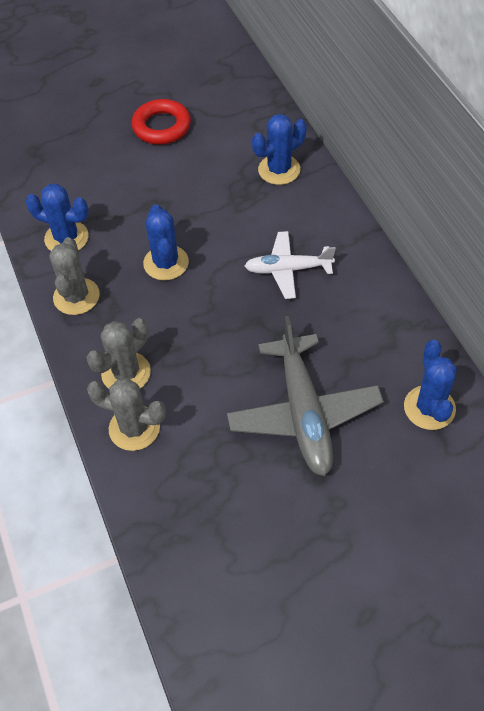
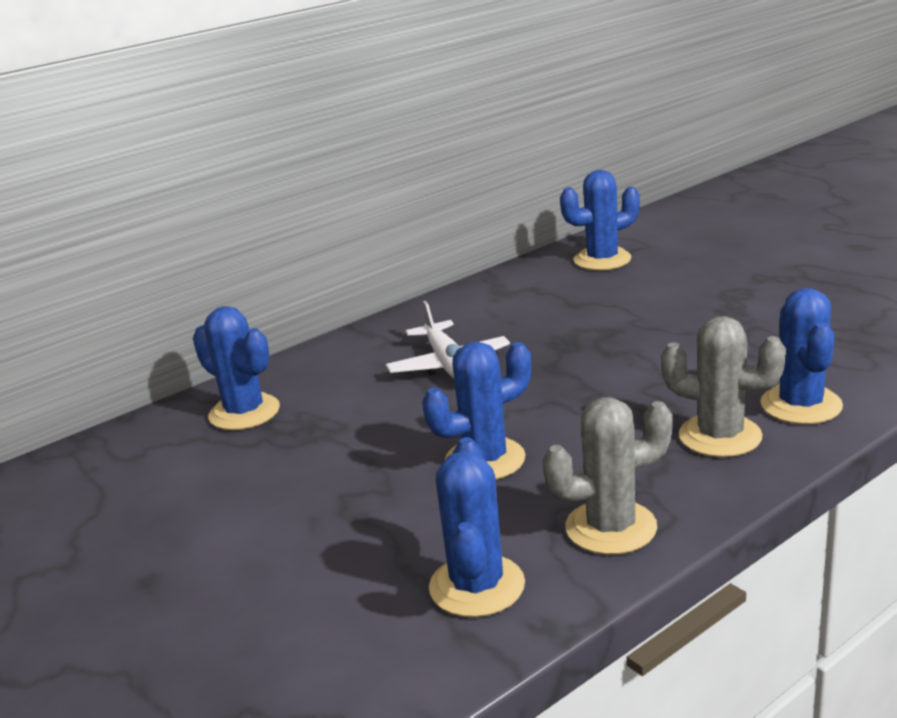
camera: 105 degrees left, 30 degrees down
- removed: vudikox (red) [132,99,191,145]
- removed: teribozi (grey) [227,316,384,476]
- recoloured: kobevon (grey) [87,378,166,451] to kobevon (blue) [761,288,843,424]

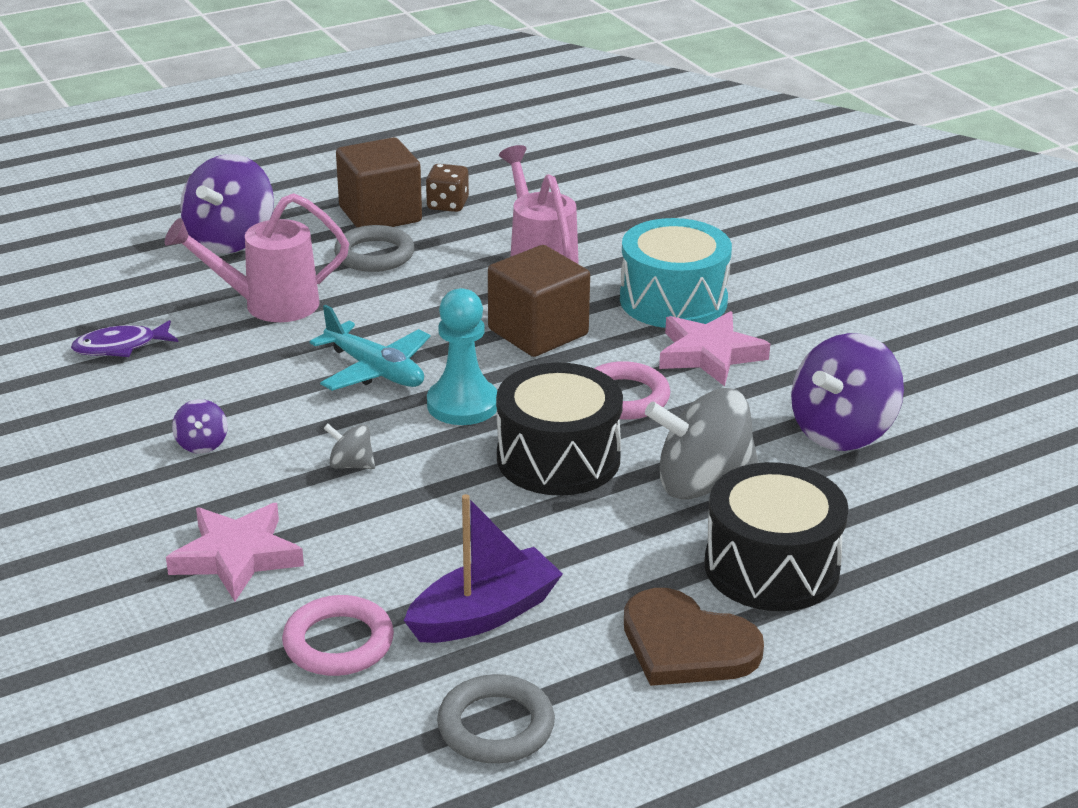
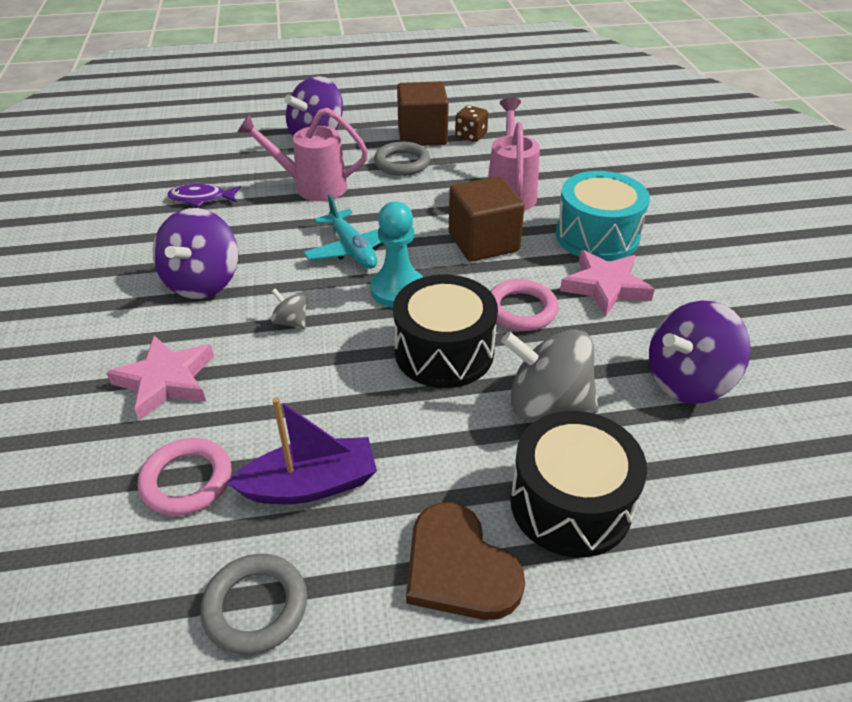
camera: 20 degrees right, 10 degrees up
- resized: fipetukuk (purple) [172,399,228,454] = [153,208,238,299] x2.22

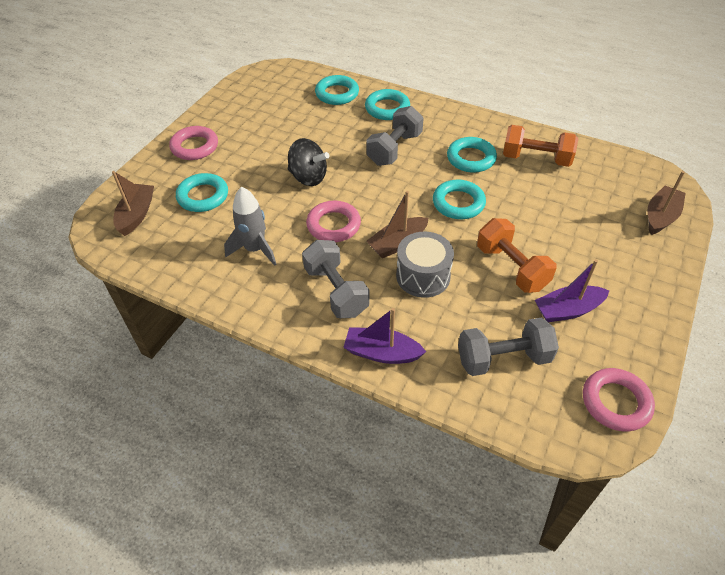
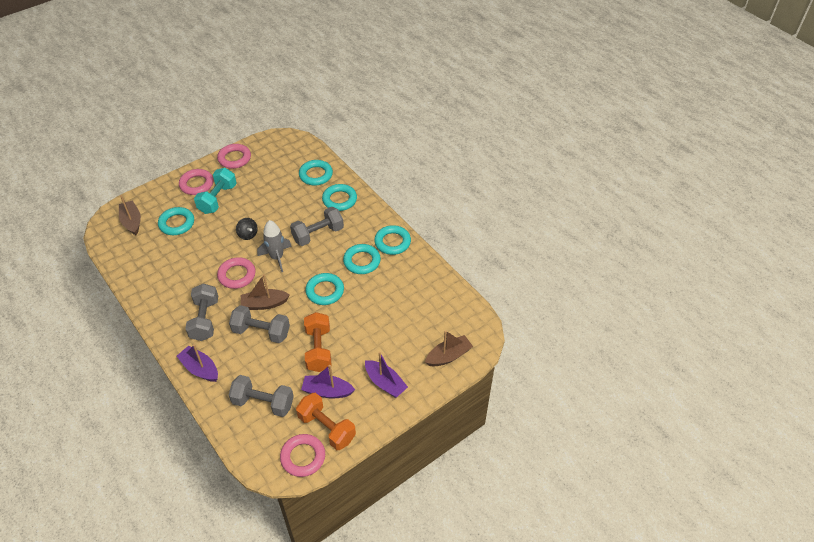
camera: 25 degrees right, 0 degrees up
- moved: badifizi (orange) [503,125,579,167] to [296,393,356,450]
- resized: fipetukuk (black) [288,138,330,186] = [236,218,258,240] x0.65
- turned: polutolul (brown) [112,171,154,236] = [119,195,141,235] 60 degrees counterclockwise
- moved: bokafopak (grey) [224,187,276,266] to [257,220,292,272]
- replaced: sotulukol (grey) [396,232,454,298] to badifizi (grey) [229,305,290,343]
- added: vudikox (pink) [217,144,251,169]
- added: badifizi (turquoise) [194,168,237,214]
- added: vudikox (turquoise) [374,225,411,255]
- added: polutolul (purple) [365,352,408,398]

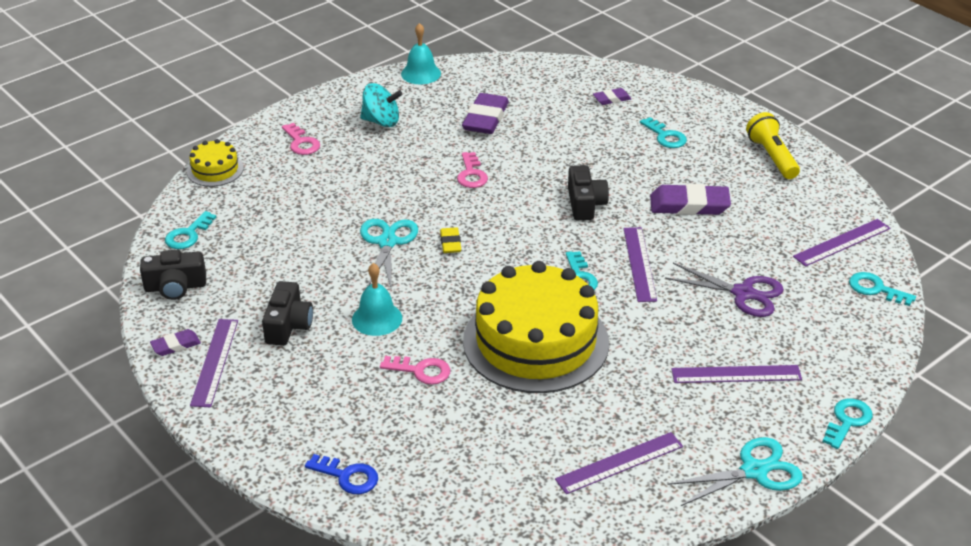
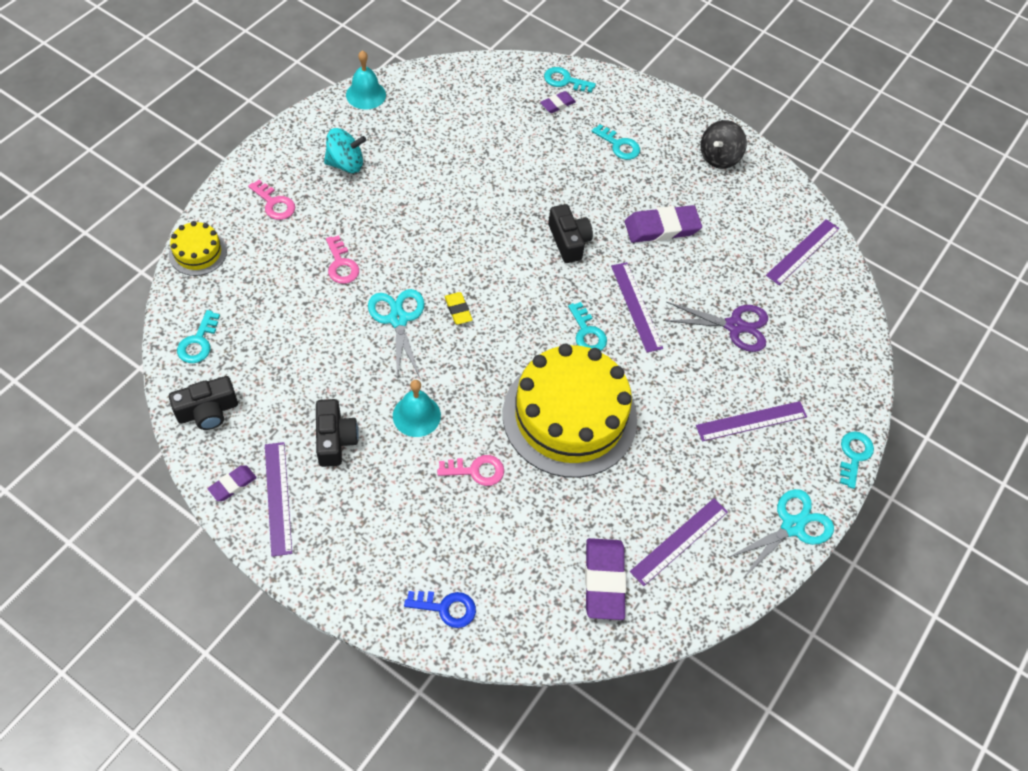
camera: 20 degrees left, 20 degrees up
- moved: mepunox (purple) [462,93,509,134] to [585,538,626,620]
- replaced: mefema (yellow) [746,112,800,179] to fipetukuk (black) [701,120,747,169]
- moved: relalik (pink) [457,152,488,188] to [326,235,359,284]
- moved: relalik (turquoise) [849,272,916,306] to [544,67,596,93]

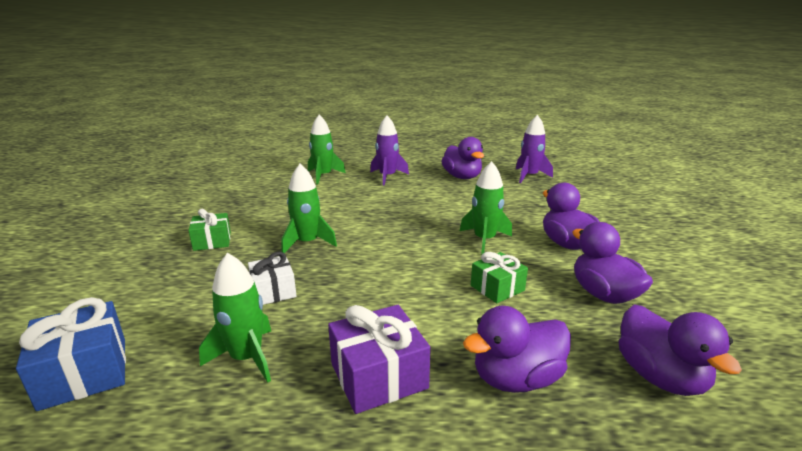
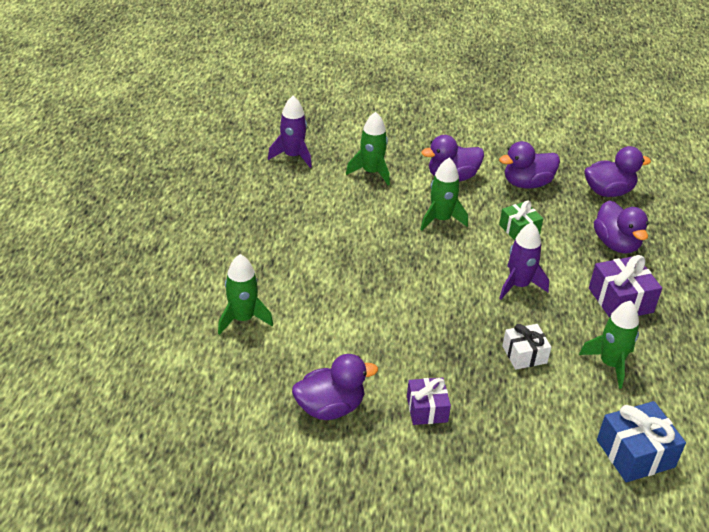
camera: 85 degrees left, 15 degrees up
- moved: bokafopak (purple) [370,115,409,185] to [499,222,549,299]
- moved: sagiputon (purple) [442,137,484,179] to [292,354,378,420]
- moved: bokafopak (green) [281,164,337,253] to [346,112,390,185]
- recoloured: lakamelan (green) [188,209,231,251] to lakamelan (purple) [407,378,451,425]

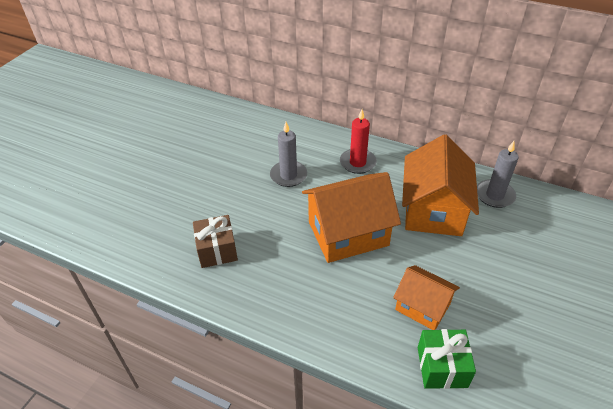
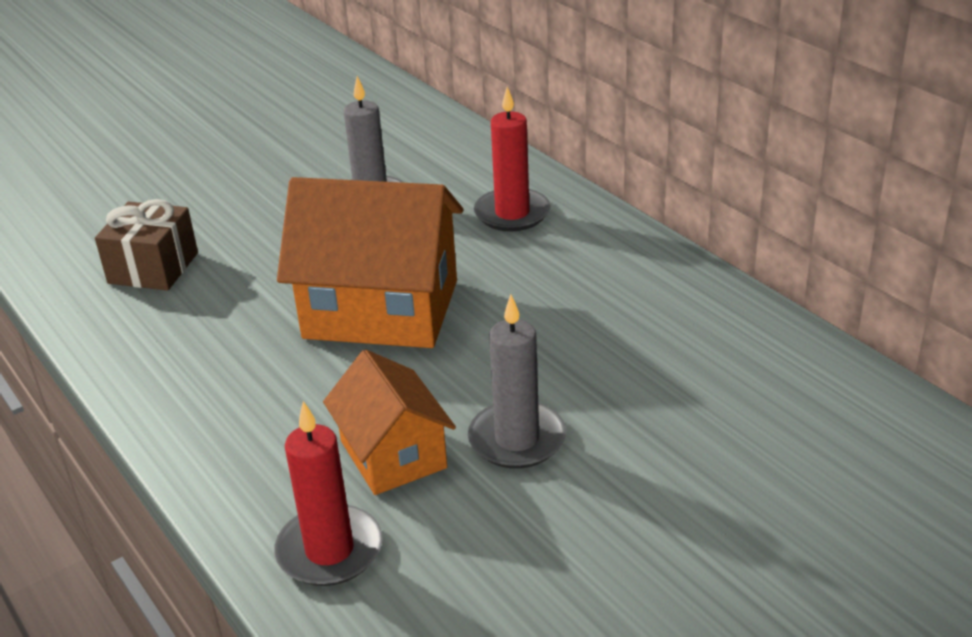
camera: 30 degrees right, 10 degrees down
- removed: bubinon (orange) [402,134,479,236]
- moved: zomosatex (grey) [477,141,519,208] to [468,295,566,469]
- replaced: lakamelan (green) [418,329,476,389] to zomosatex (red) [274,401,382,586]

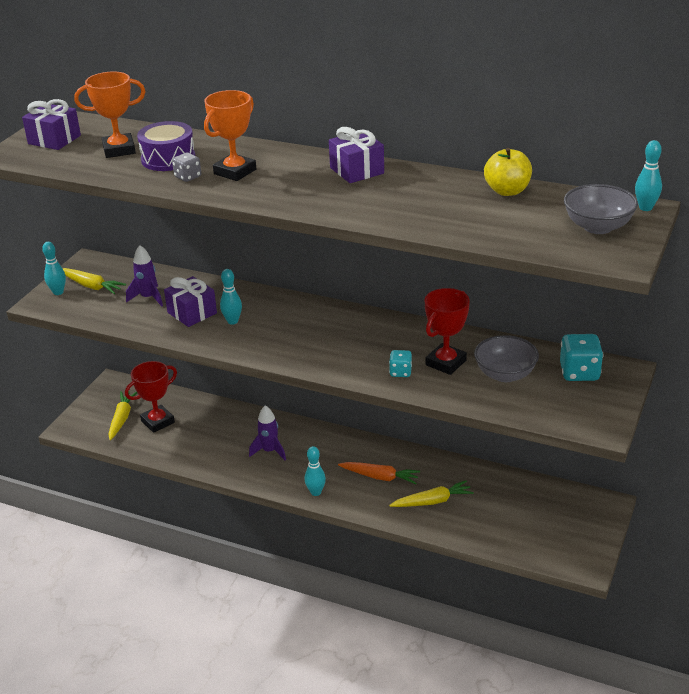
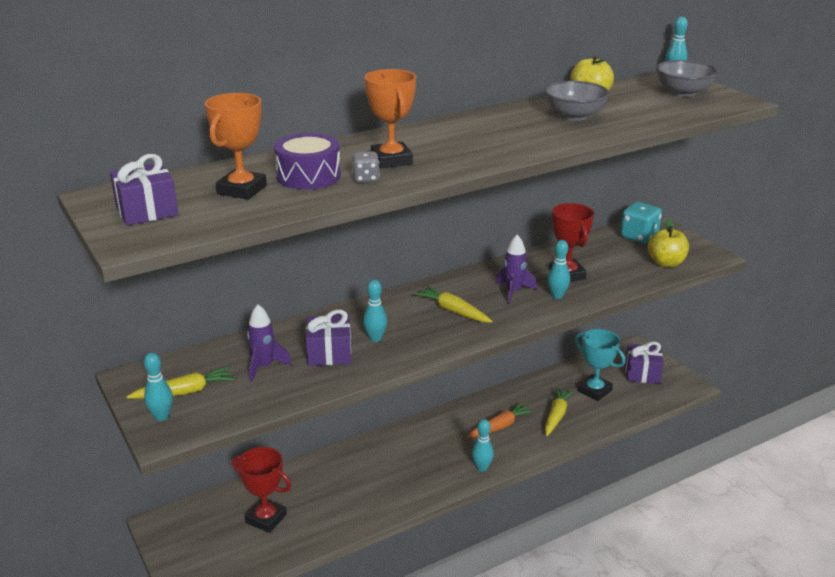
camera: 55 degrees left, 5 degrees down
- moved: lakamelan (purple) [329,127,384,183] to [625,341,663,384]
- moved: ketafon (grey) [474,335,539,382] to [545,81,609,121]
- replaced: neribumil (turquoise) [389,350,412,377] to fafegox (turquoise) [547,240,570,299]
- turned: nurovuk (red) [125,361,177,433] = [232,447,291,533] 60 degrees counterclockwise
- moved: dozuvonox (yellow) [108,391,137,440] to [414,286,493,323]
- moved: bokafopak (purple) [249,405,286,460] to [496,235,537,304]
- added: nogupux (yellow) [648,219,689,267]
- added: nurovuk (turquoise) [575,329,625,401]

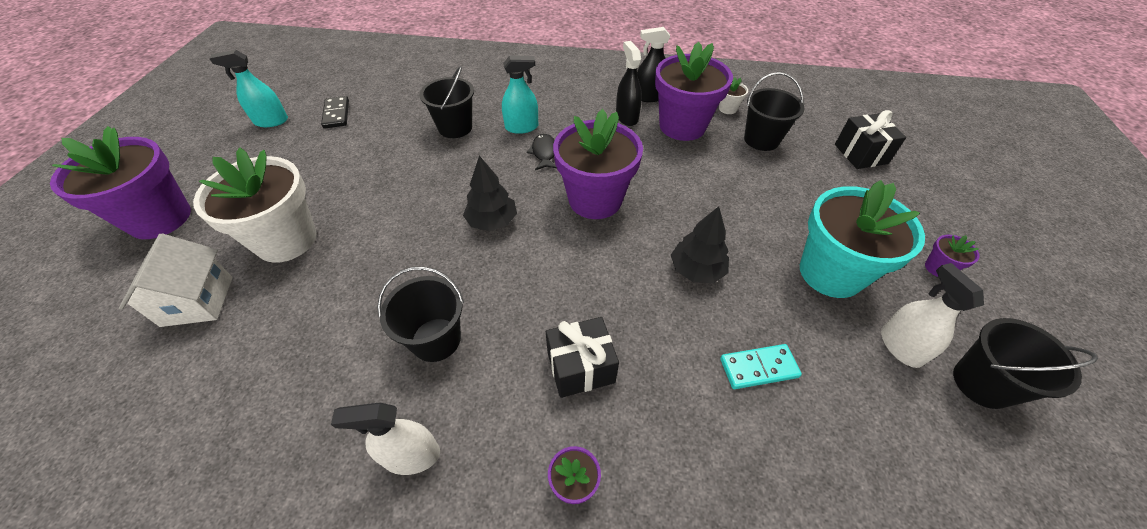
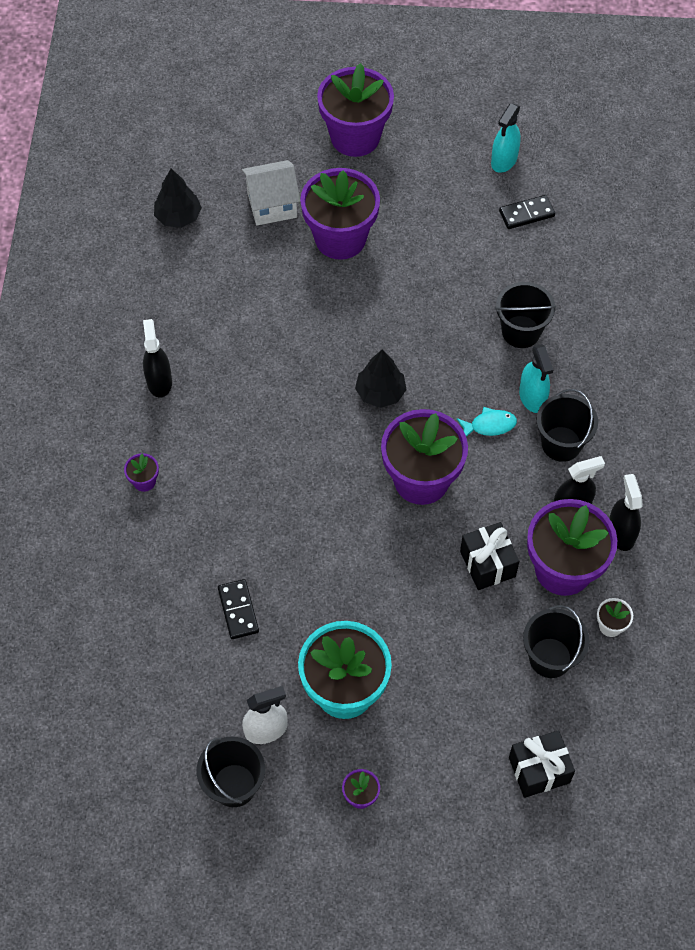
camera: 85 degrees right, 10 degrees up
- turned: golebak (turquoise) [209,50,288,127] = [491,103,521,173] 135 degrees counterclockwise
- recoloured: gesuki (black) [527,134,557,170] to gesuki (turquoise) [457,407,517,437]
- recoloured: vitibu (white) [193,147,317,263] to vitibu (purple) [300,168,380,260]
- moved: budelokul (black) [671,206,729,283] to [154,168,202,228]
- moved: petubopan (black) [377,267,464,362] to [537,389,598,462]
- moved: lakamelan (black) [546,317,619,398] to [460,522,519,590]
- recoloured: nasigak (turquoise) [720,344,802,389] to nasigak (black) [218,579,259,639]
- recoloured: golebak (white) [331,402,440,475] to golebak (black) [143,319,172,397]

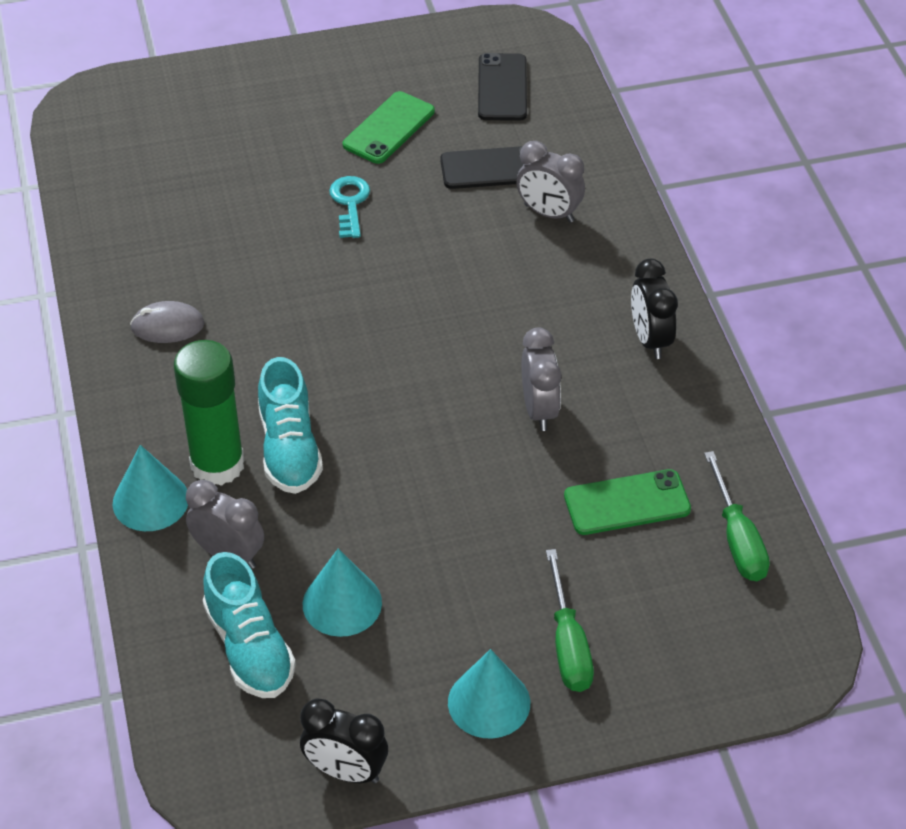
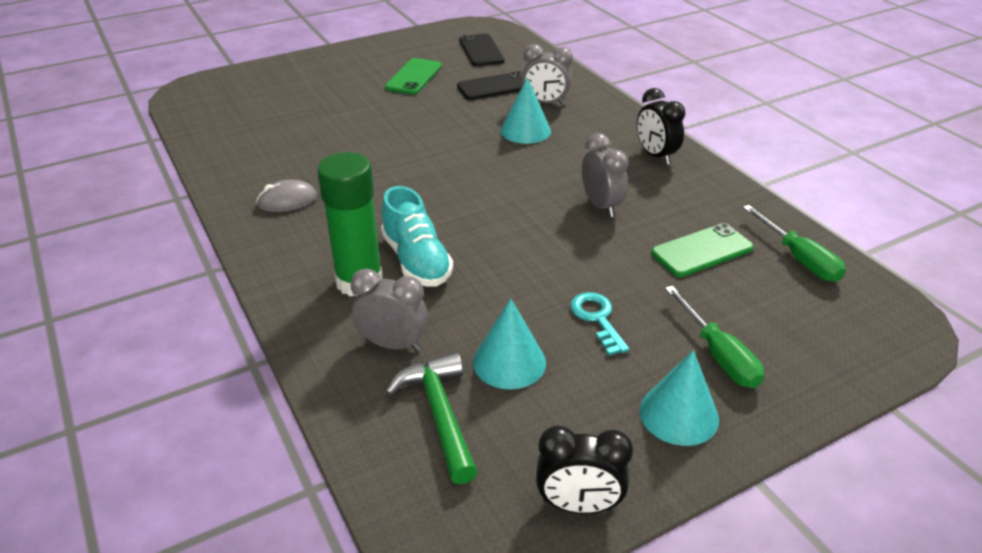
camera: 15 degrees left, 10 degrees down
- moved: relalik (turquoise) [329,176,370,238] to [570,292,629,356]
- moved: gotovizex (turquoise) [113,445,188,531] to [501,77,551,144]
- replaced: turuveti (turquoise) [203,552,296,698] to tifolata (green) [385,352,478,485]

